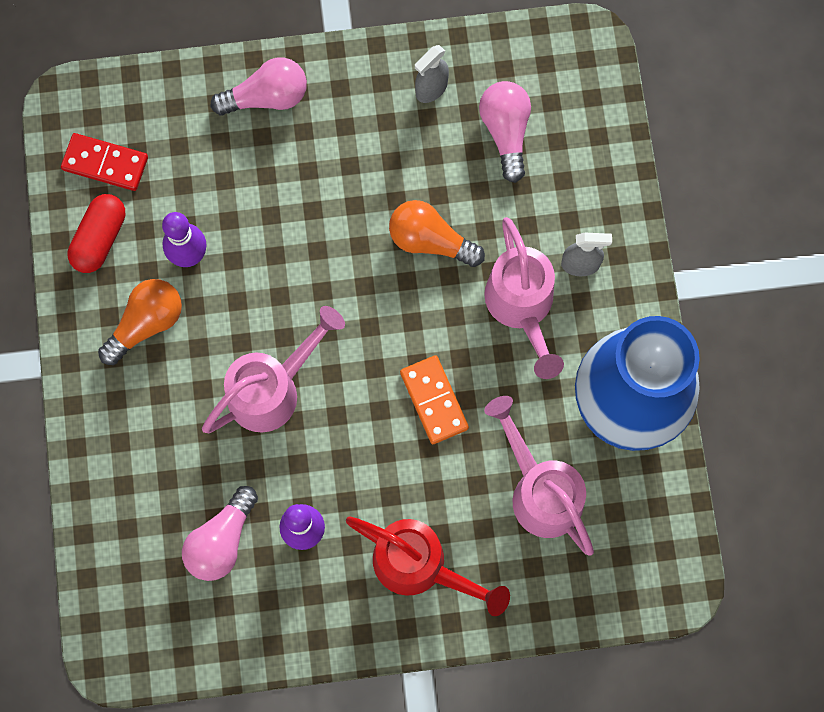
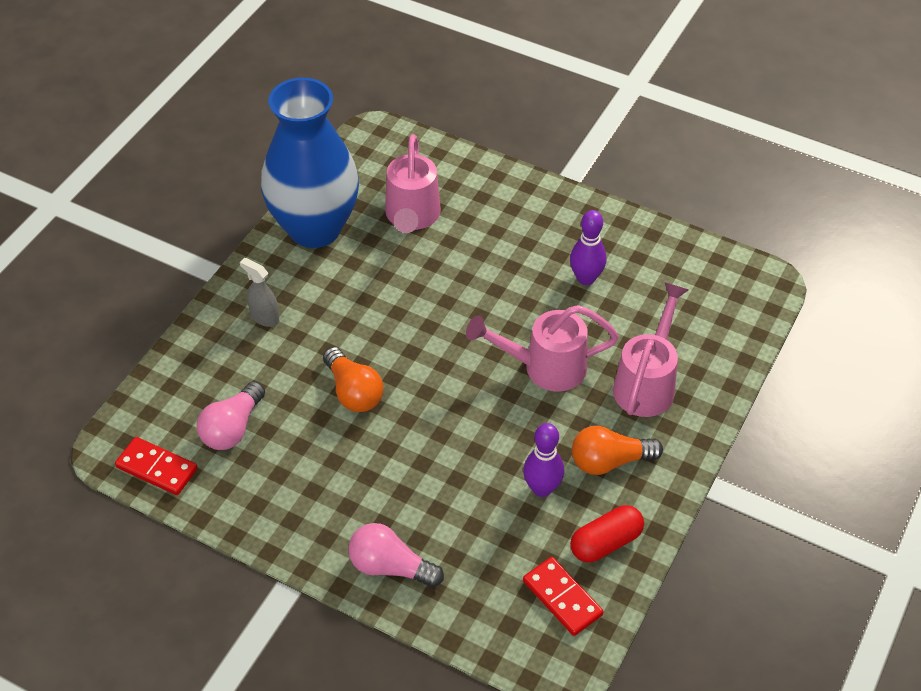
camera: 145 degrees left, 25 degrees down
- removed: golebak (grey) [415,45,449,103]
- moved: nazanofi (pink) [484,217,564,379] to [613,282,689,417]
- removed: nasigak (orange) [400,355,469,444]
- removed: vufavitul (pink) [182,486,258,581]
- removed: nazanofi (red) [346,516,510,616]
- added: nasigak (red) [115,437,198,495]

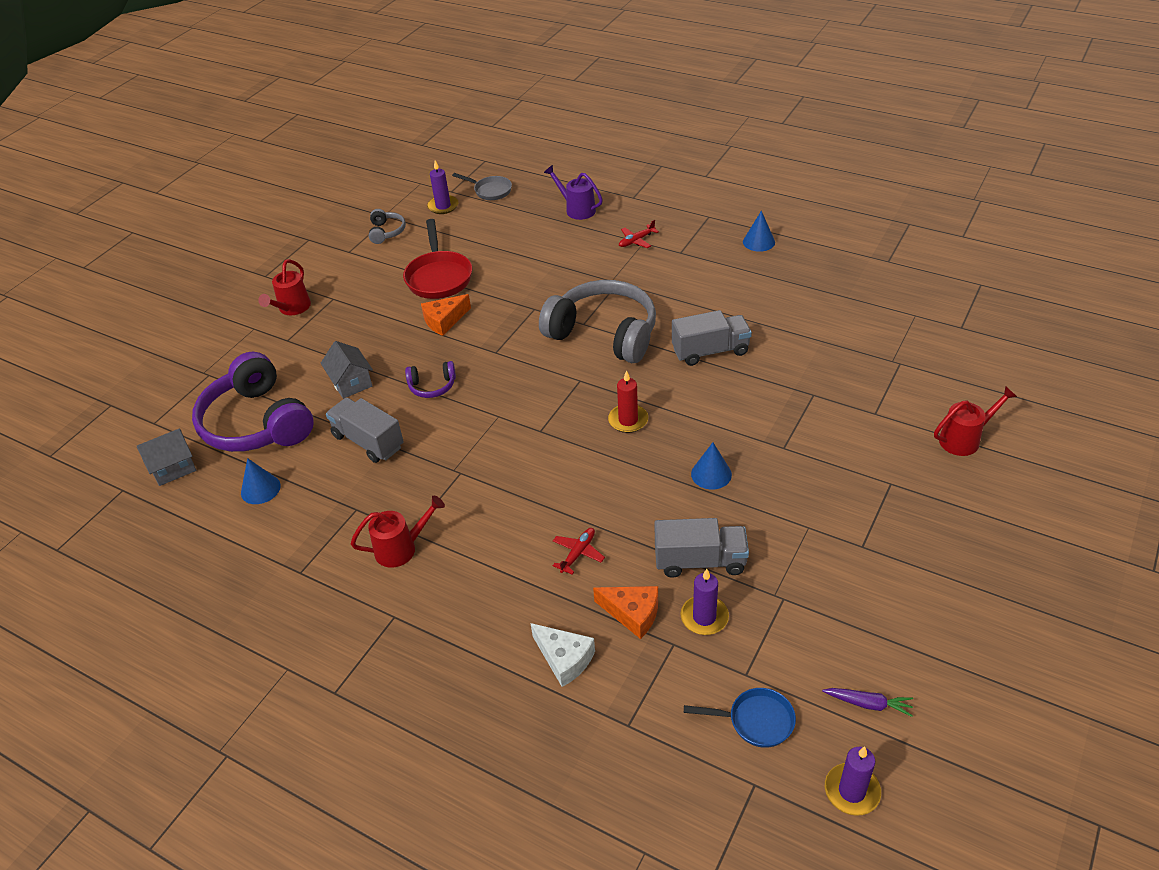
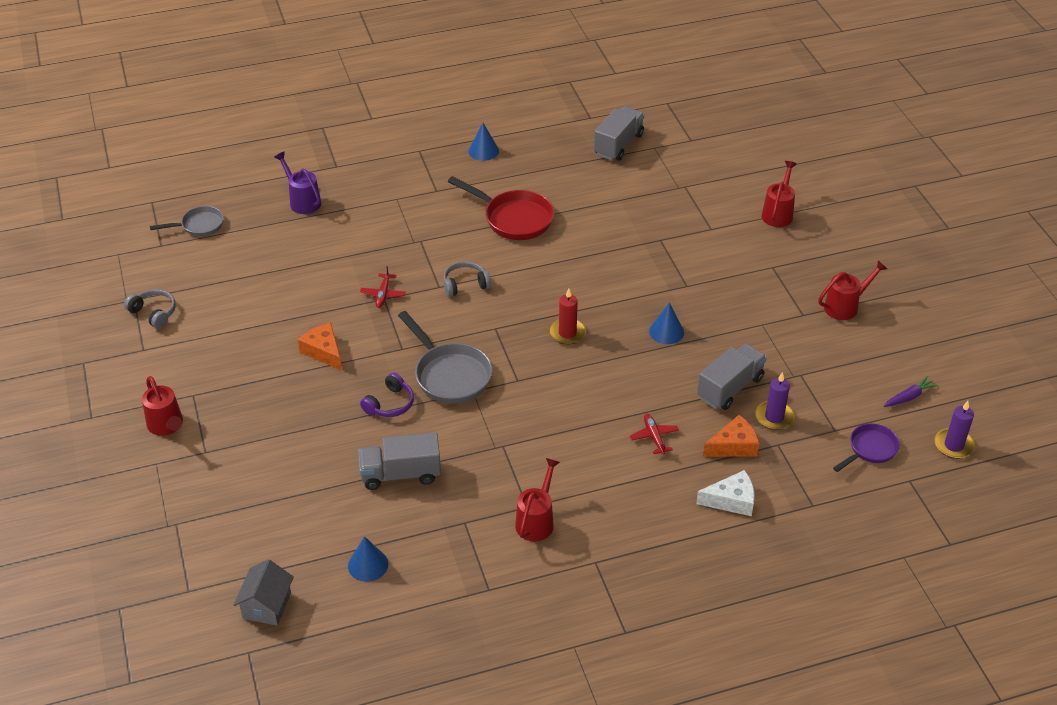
camera: 50 degrees left, 0 degrees up
- removed: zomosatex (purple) [427,161,459,214]
- turned: nazanofi (purple) [544,165,603,220] = [274,152,321,214] 60 degrees clockwise
- moved: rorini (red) [403,219,472,299] to [448,176,555,240]
- moved: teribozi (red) [619,220,659,248] to [360,266,406,308]
- resized: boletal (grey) [539,280,656,363] = [443,261,491,297] x0.44
- turned: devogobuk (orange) [421,294,471,336] = [298,323,342,370] 135 degrees clockwise
- moved: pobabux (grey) [672,310,752,366] to [594,106,644,161]
- removed: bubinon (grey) [321,341,373,399]
- removed: boletal (purple) [192,352,314,452]
- recoloured: rorini (blue) [684,688,796,748] to rorini (purple) [833,424,900,472]
- added: nazanofi (red) [818,260,887,320]
- added: rorini (grey) [398,311,492,404]

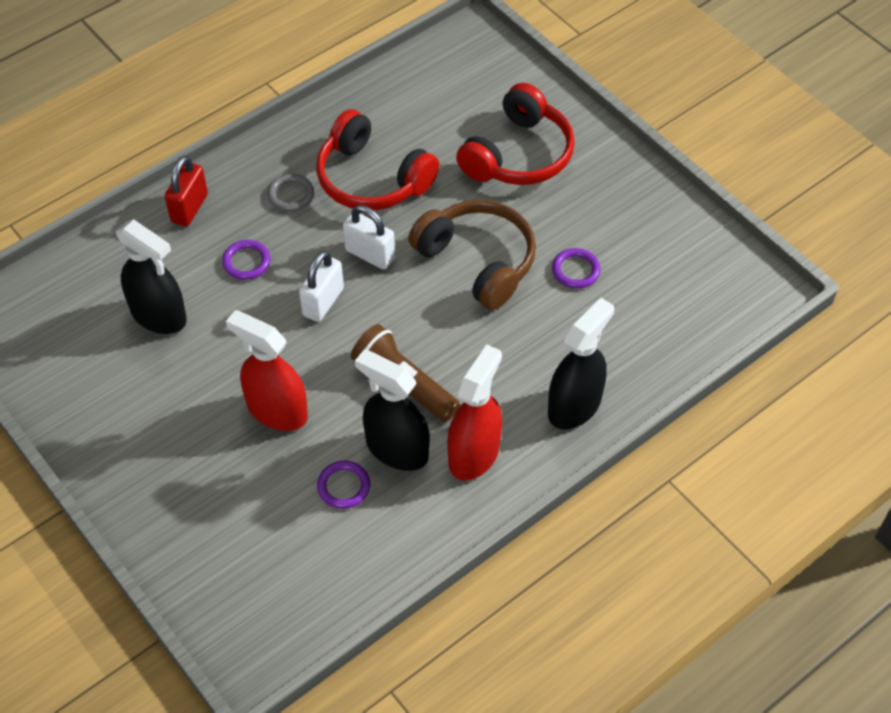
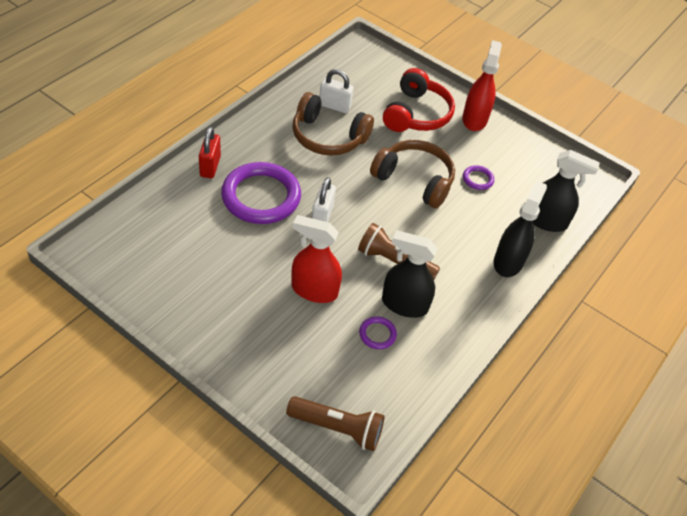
camera: 20 degrees left, 5 degrees down
- recoloured: boletal (red) [316,109,439,211] to boletal (brown) [293,92,374,156]
- removed: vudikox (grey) [267,174,314,212]
- moved: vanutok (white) [343,205,395,270] to [319,69,354,113]
- moved: golebak (black) [116,219,187,334] to [533,150,600,232]
- resized: vudikox (purple) [222,240,271,280] = [221,162,301,224] x2.35
- moved: golebak (red) [447,344,502,480] to [462,40,502,131]
- added: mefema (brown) [286,396,384,451]

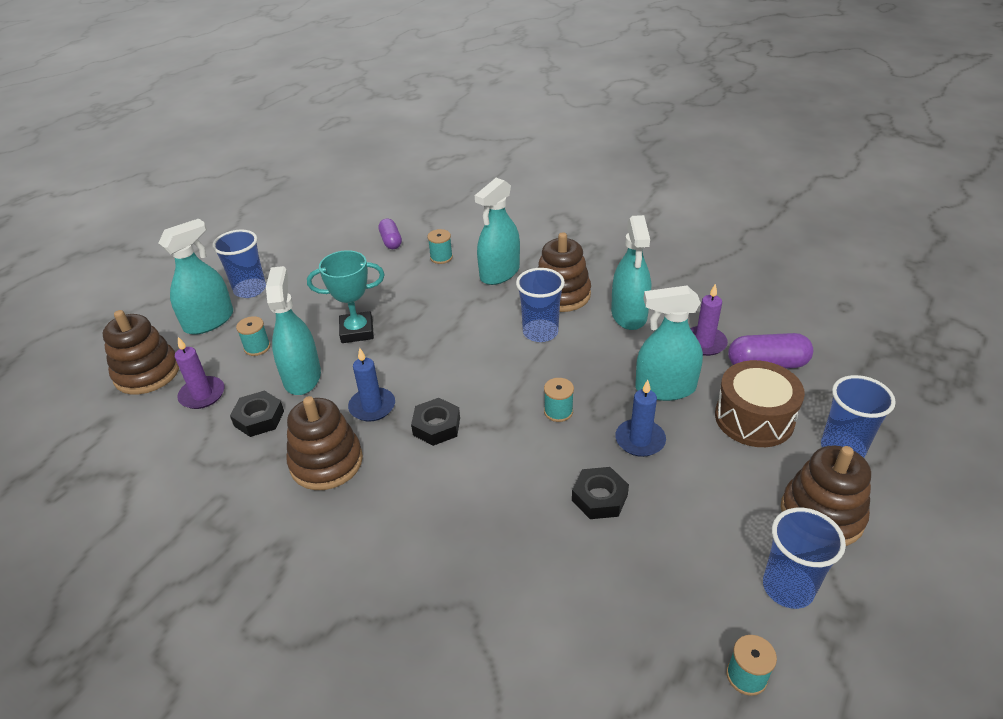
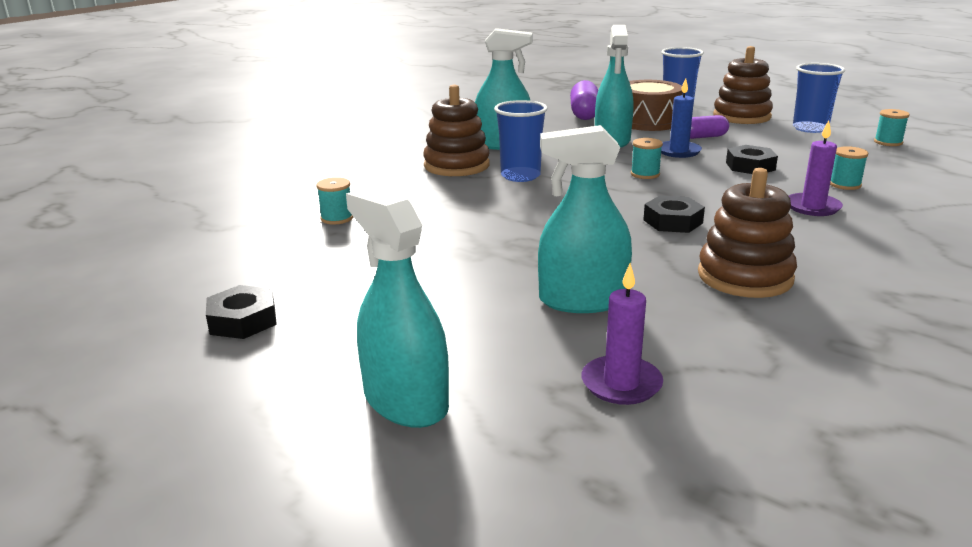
camera: 85 degrees left, 15 degrees down
- removed: golebak (turquoise) [474,178,520,285]
- moved: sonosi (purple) [378,219,402,249] to [690,115,729,139]
- removed: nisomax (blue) [212,230,266,298]
- removed: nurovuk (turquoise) [307,250,385,343]
- moved: zomosatex (purple) [690,284,728,356] to [789,120,843,216]
- removed: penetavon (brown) [102,310,179,395]
- moved: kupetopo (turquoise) [236,316,270,356] to [830,146,868,190]
- removed: zomosatex (blue) [348,348,395,422]
- moved: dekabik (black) [230,390,284,437] to [206,285,277,339]

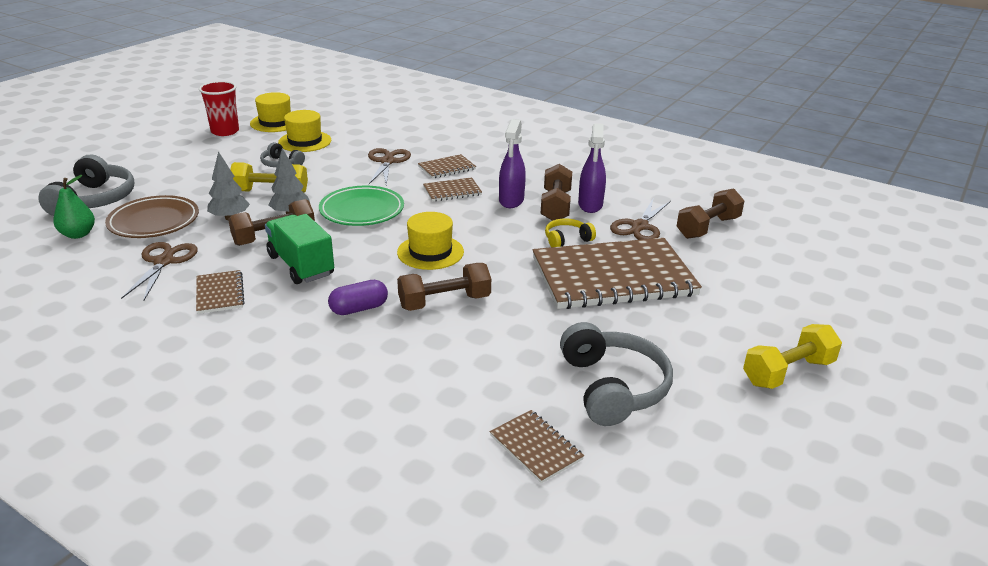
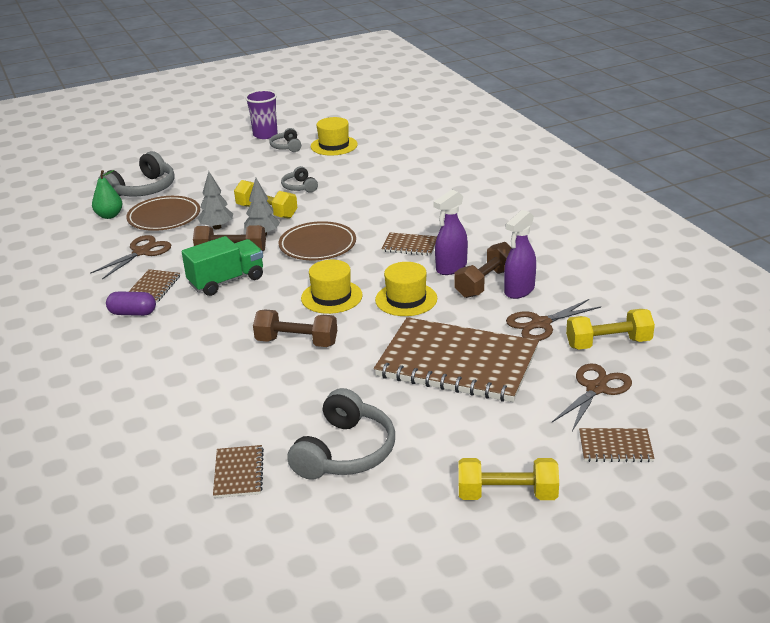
camera: 35 degrees right, 0 degrees up
- replaced: nisomax (red) [199,81,239,136] to boletal (grey) [270,128,301,152]
- moved: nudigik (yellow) [278,110,331,152] to [375,262,437,316]
- moved: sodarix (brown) [368,148,411,185] to [552,363,632,431]
- moved: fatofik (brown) [418,154,476,179] to [579,428,655,462]
- recoloured: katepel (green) [319,186,404,226] to katepel (brown) [279,221,356,260]
- recoloured: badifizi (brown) [677,189,744,239] to badifizi (yellow) [566,309,655,350]
- turned: pobabux (green) [265,214,334,284] = [182,236,263,296] 60 degrees clockwise
- removed: boletal (yellow) [545,219,596,247]
- moved: sonosi (purple) [328,280,388,315] to [106,291,156,316]
- added: nisomax (purple) [245,90,278,139]

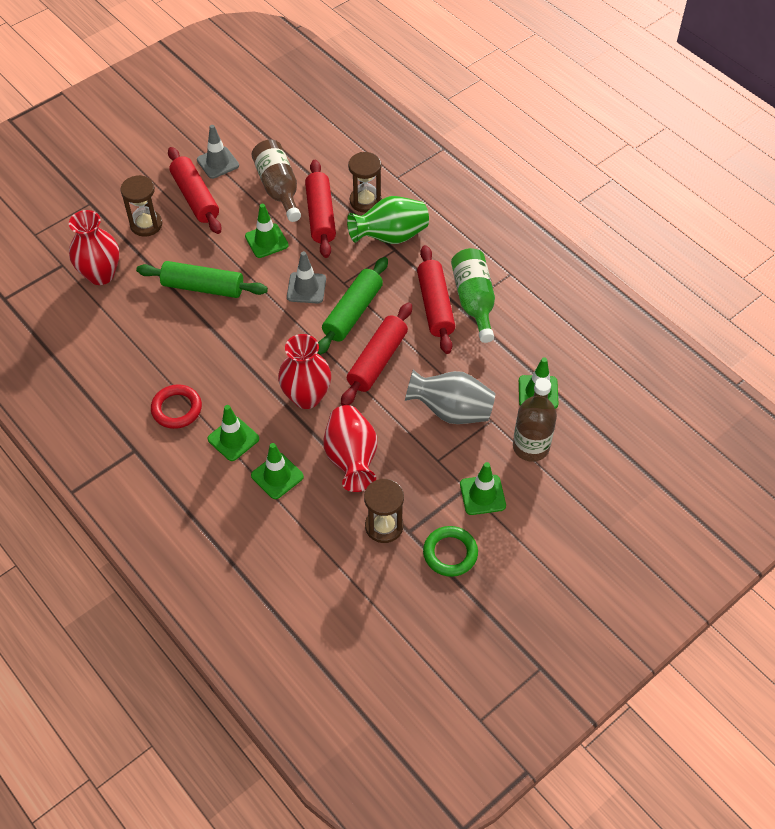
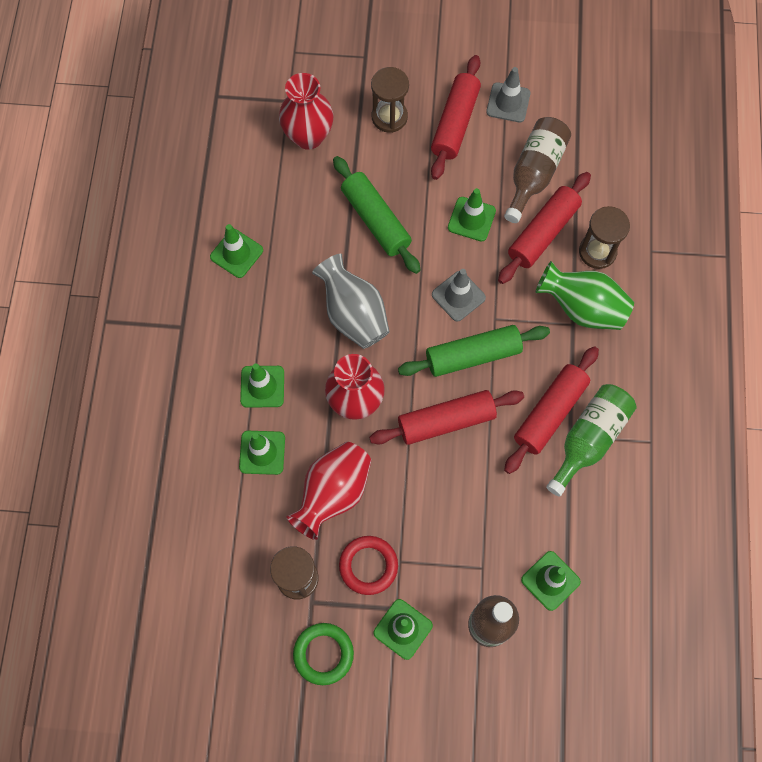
camera: 45 degrees right, 15 degrees up
- moved: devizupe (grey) [405,369,495,424] to [312,254,390,349]
- moved: vudikox (red) [151,384,202,429] to [339,536,398,595]
- added: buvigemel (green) [210,224,263,278]

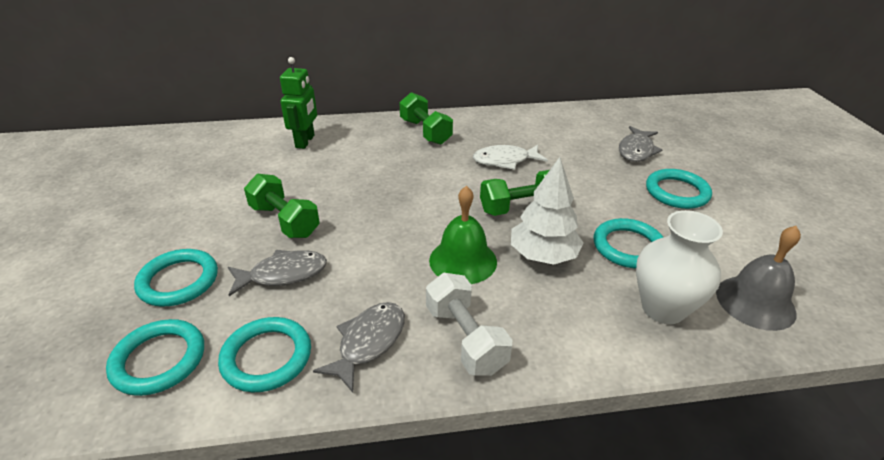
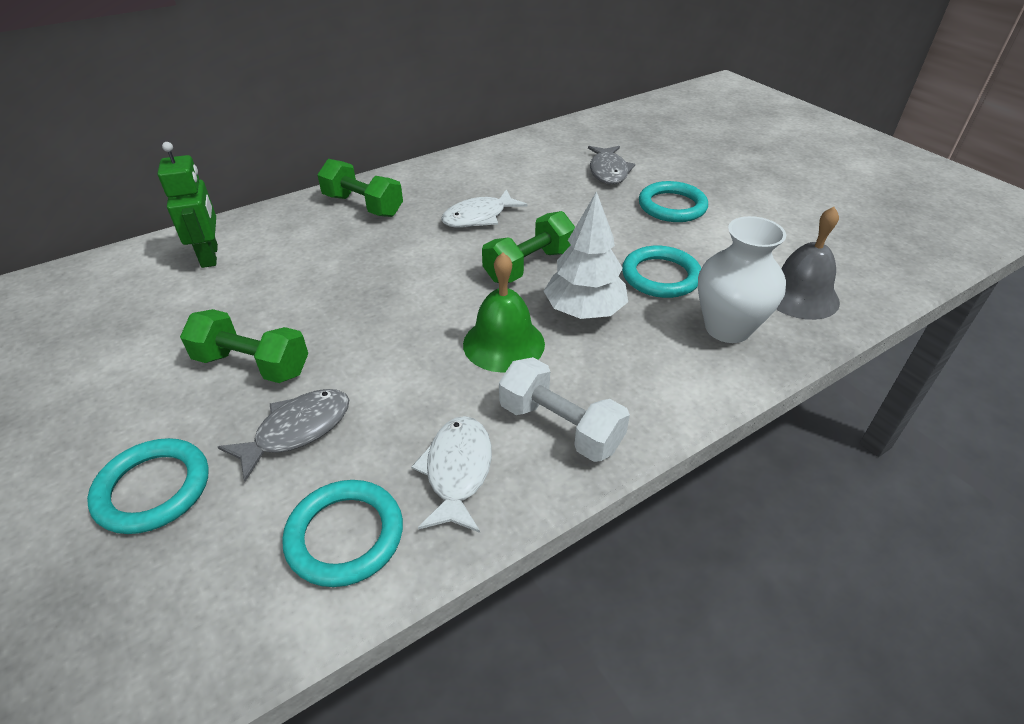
camera: 25 degrees left, 5 degrees up
- recoloured: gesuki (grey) [313,302,405,392] to gesuki (white) [411,416,492,533]
- removed: vudikox (turquoise) [106,319,204,396]

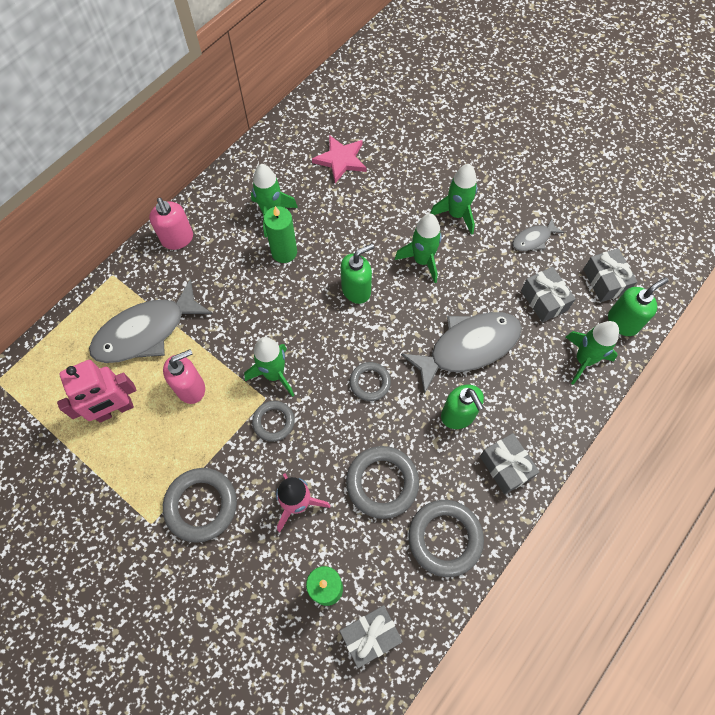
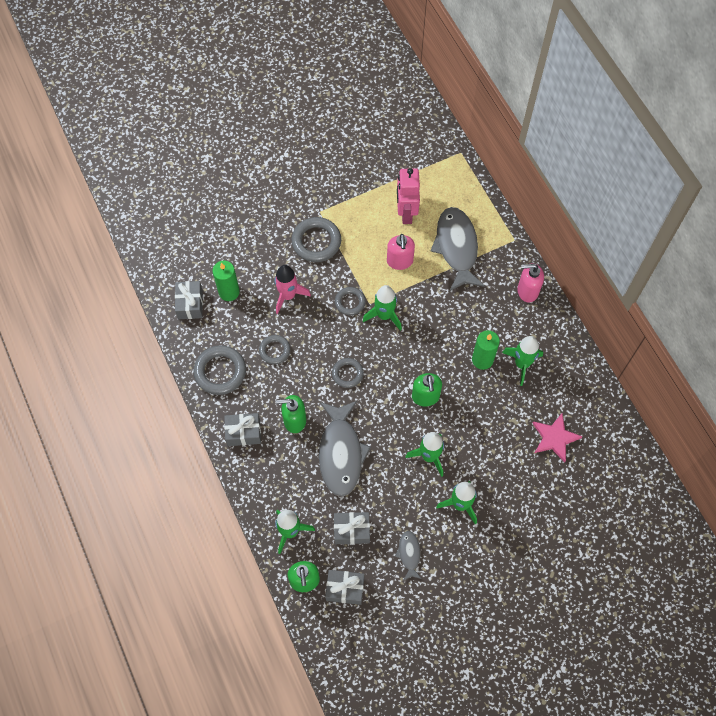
camera: 115 degrees right, 0 degrees up
- resized: vudikox (grey) [346,446,419,519] = [259,335,290,364] x0.60

